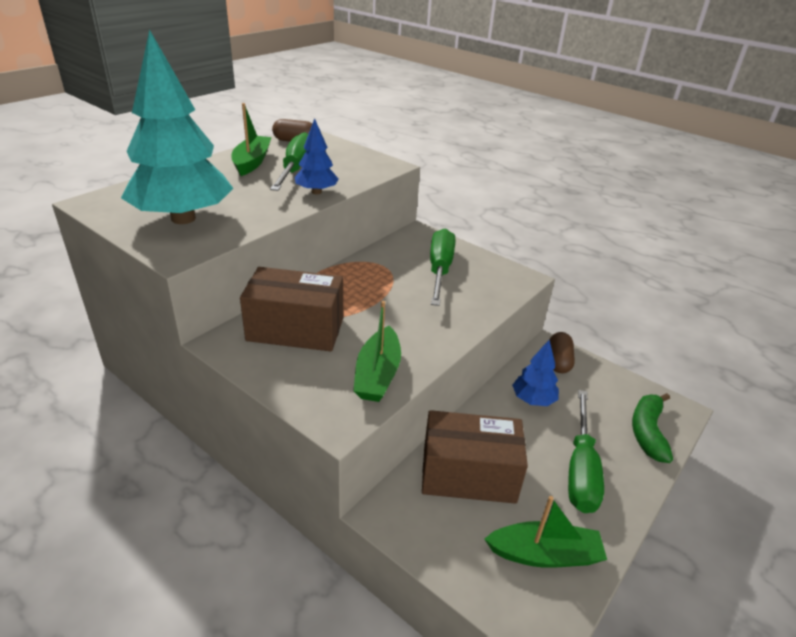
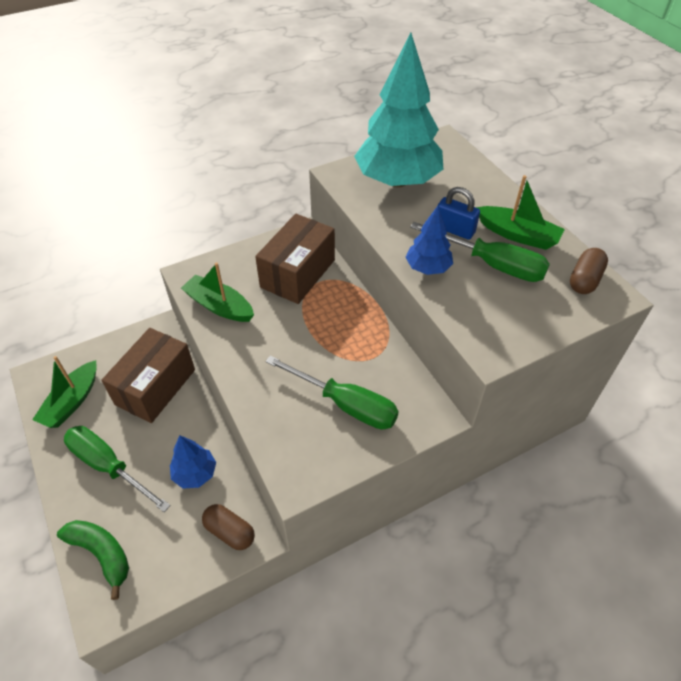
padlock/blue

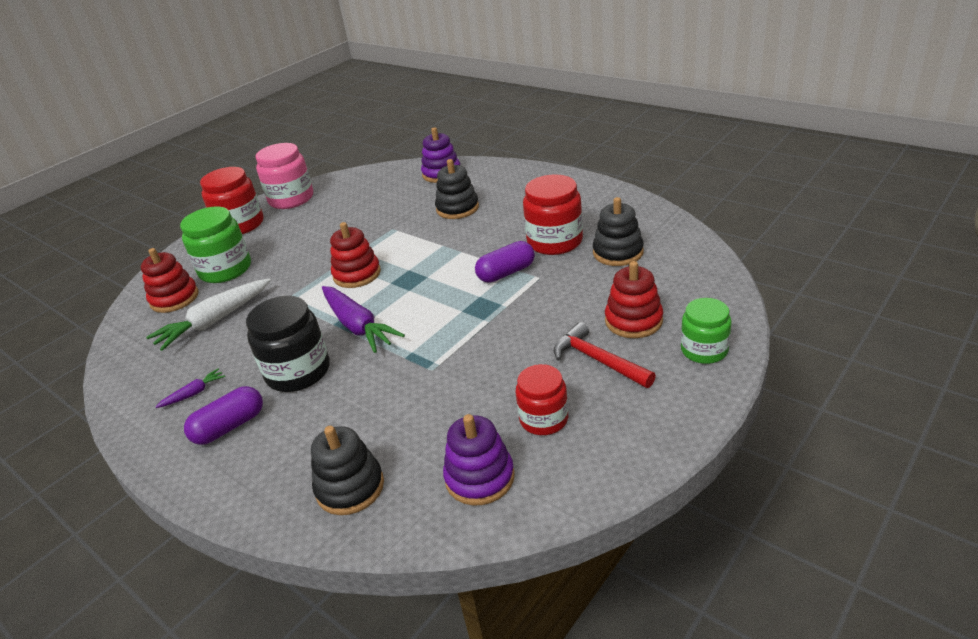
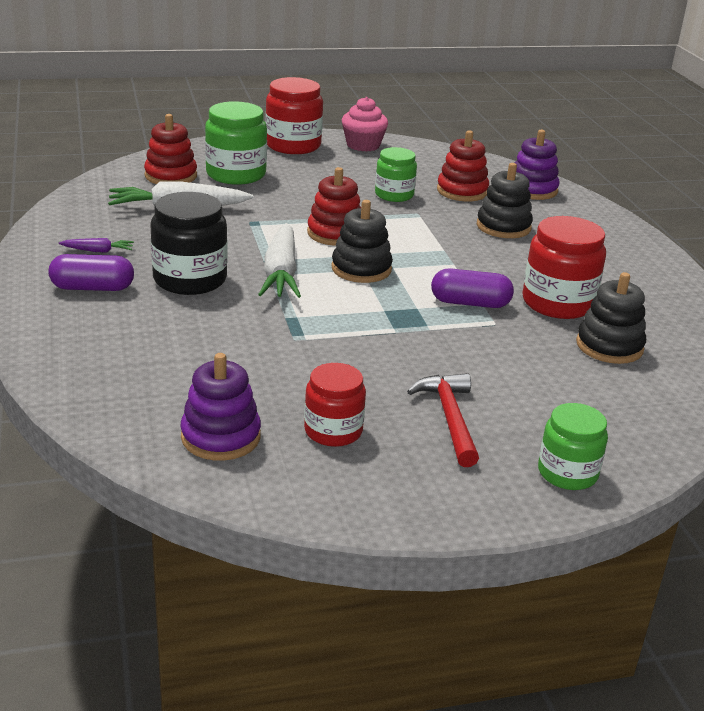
cupcake/pink
stacking toy/black (1st from left)
carrot/white (2nd from left)
stacking toy/red (3rd from left)
jar/green (2nd from left)

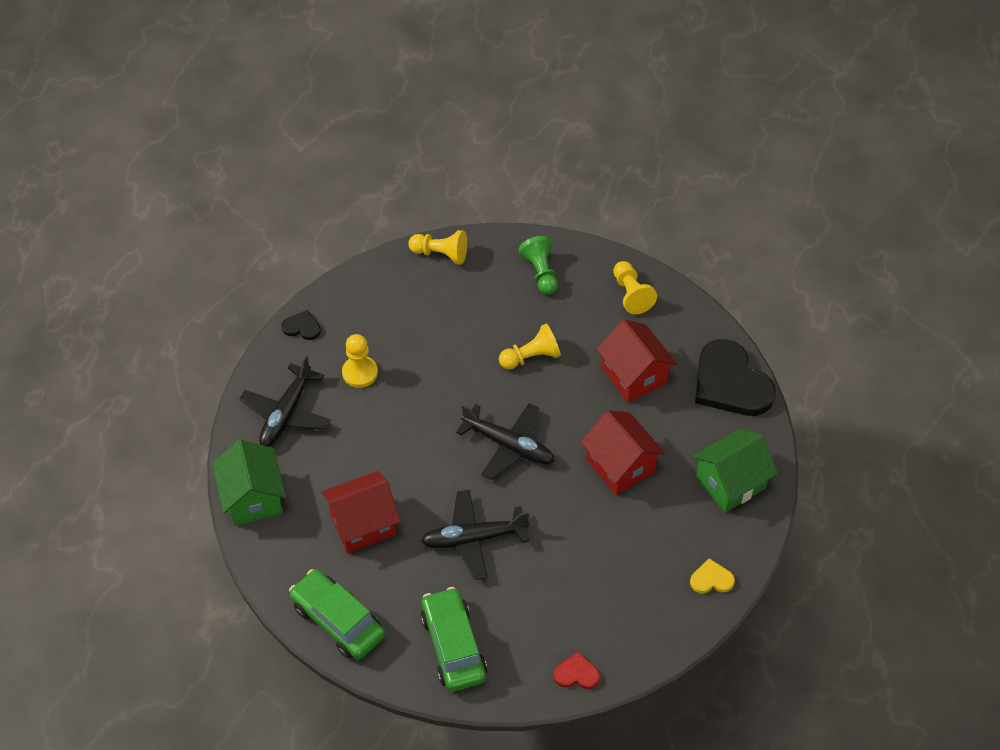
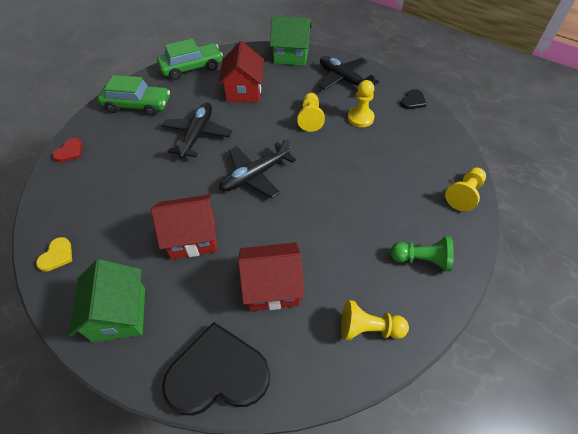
pawn/yellow (1st from left)

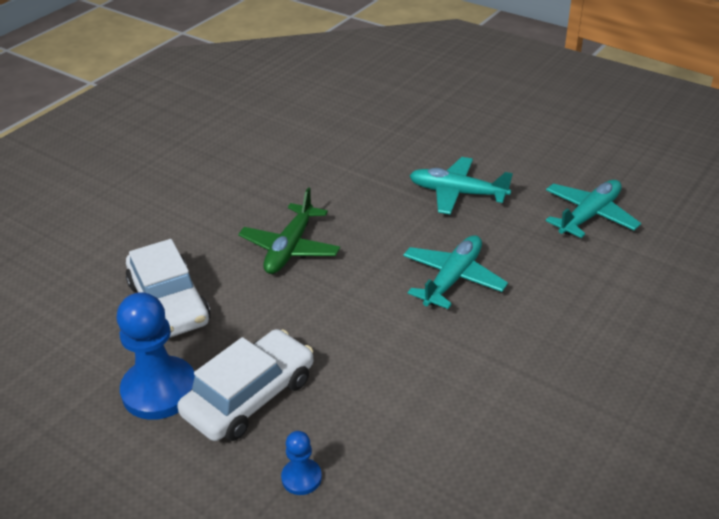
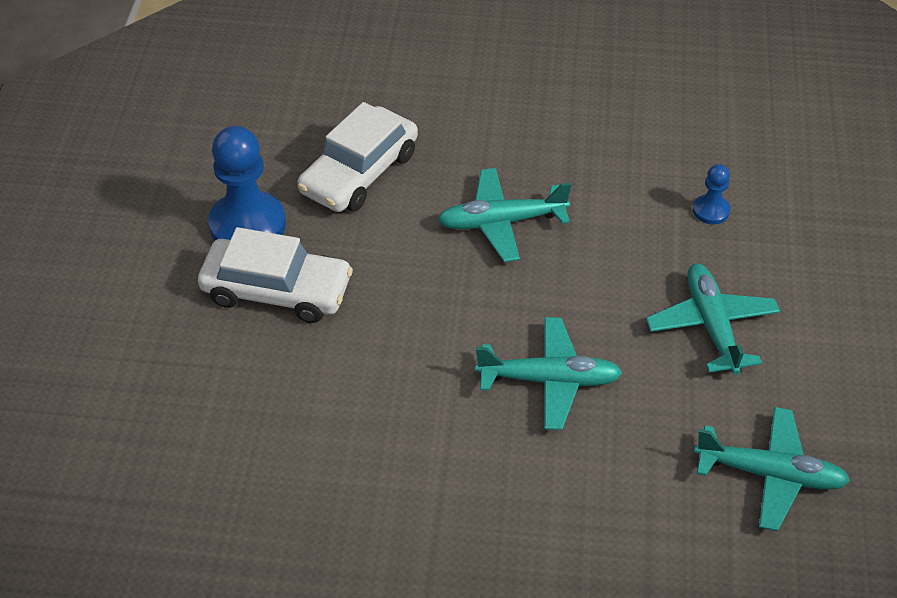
plane/turquoise (1st from left)
pawn/blue (2nd from left)

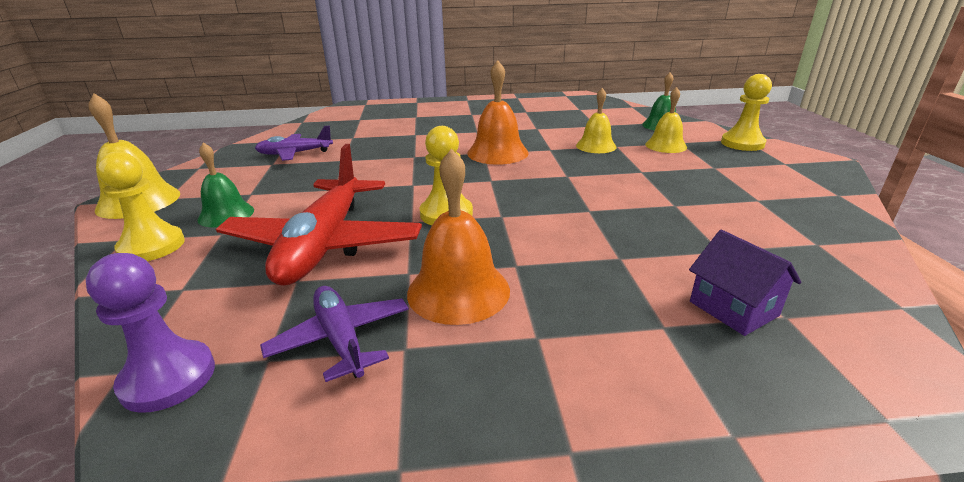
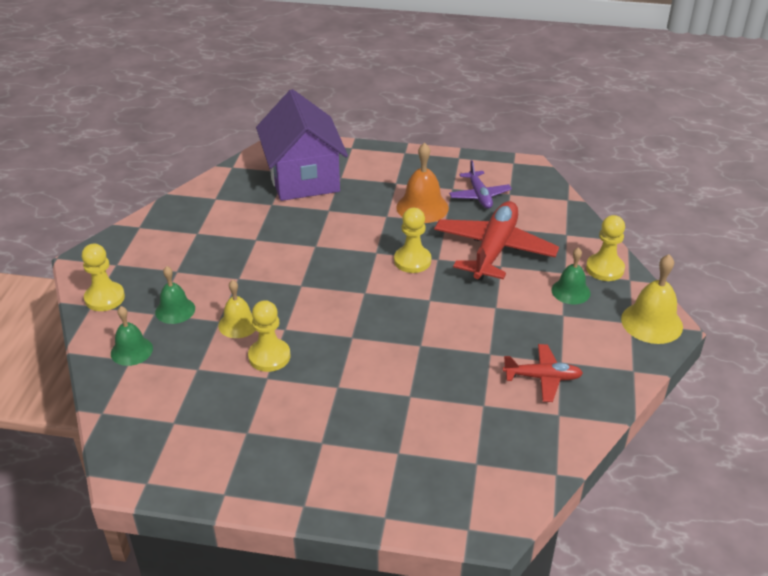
pawn/purple
plane/red (2nd from left)
bell/orange (2nd from left in the first image)
bell/green (2nd from left)
house/purple
pawn/yellow (2nd from left)

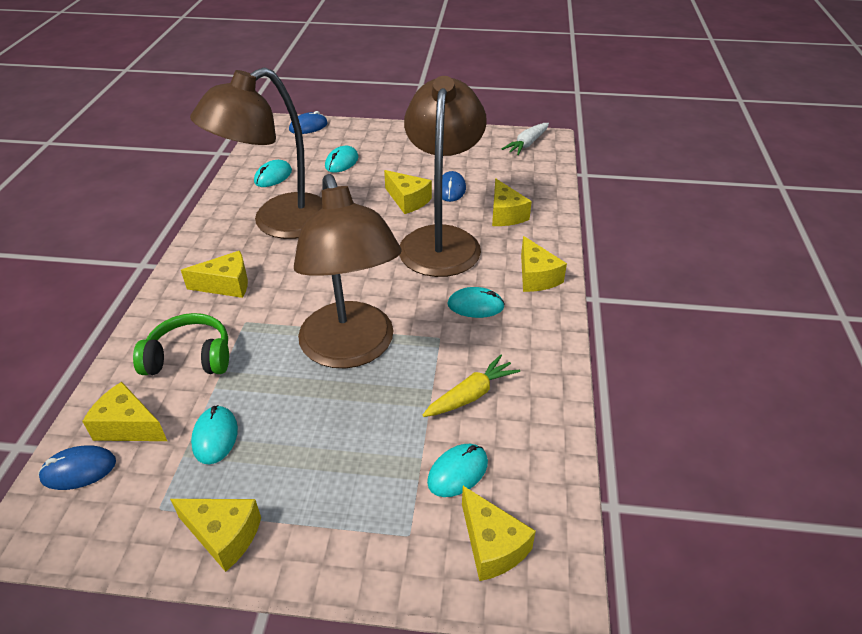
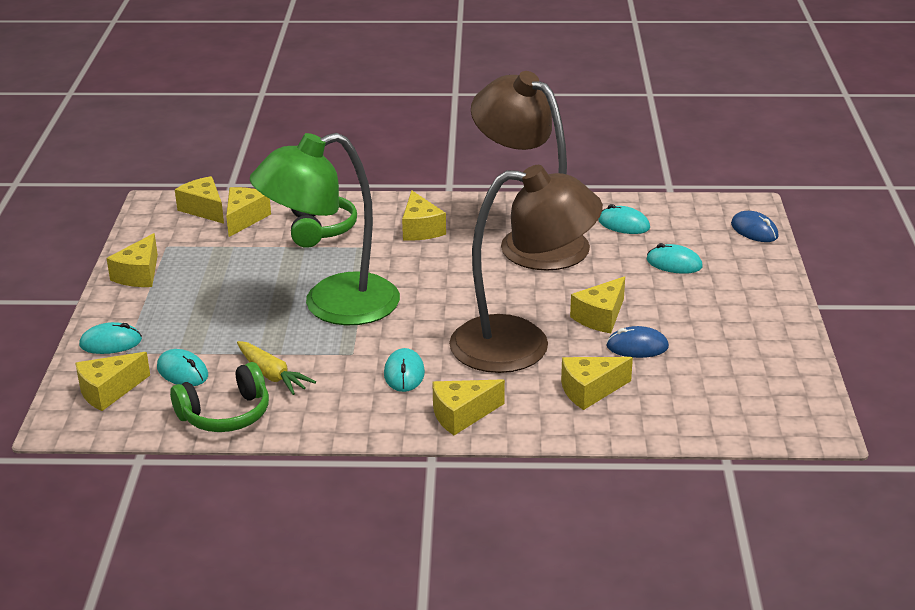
cheese/yellow (3rd from left)
mouse/turquoise (1st from left)
lamp/green
carrot/white
headphones/green (1st from left)

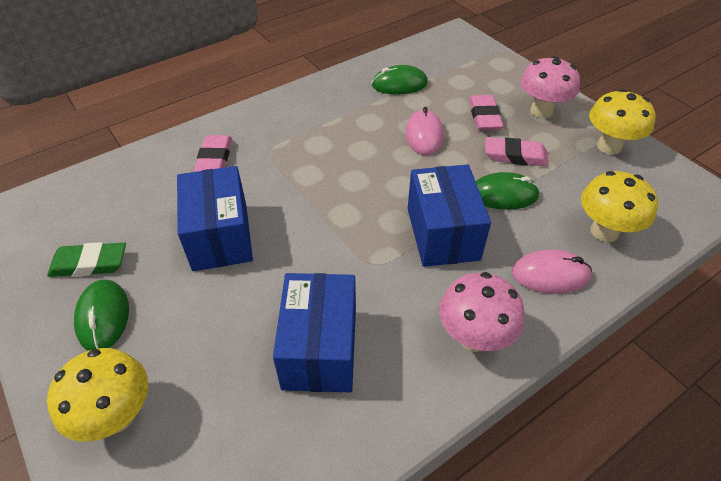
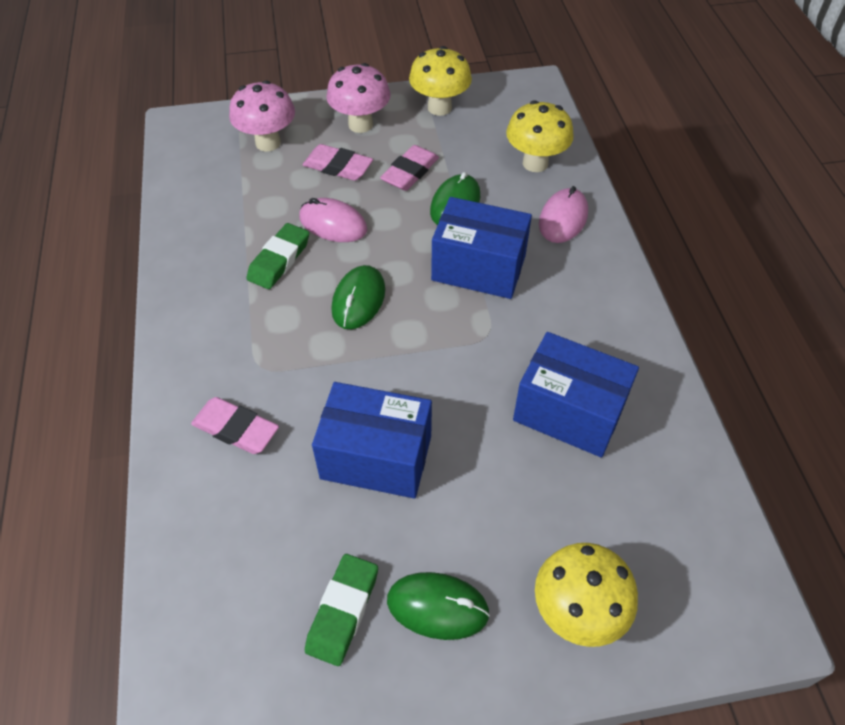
mouse/green (1st from left)
mushroom/pink (1st from left)
eraser/green (1st from left)

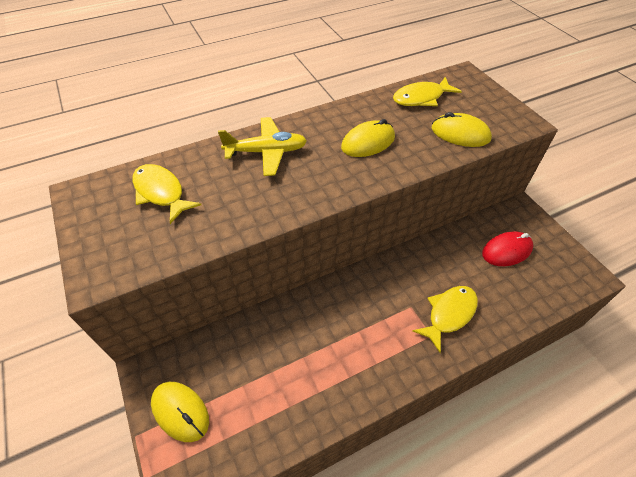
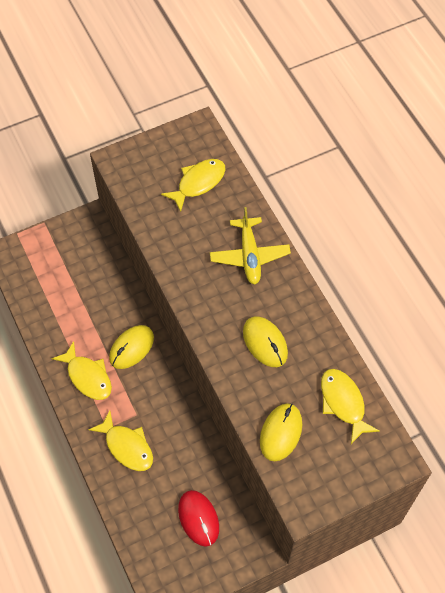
mouse/yellow (1st from left)
fish/yellow (1st from left)

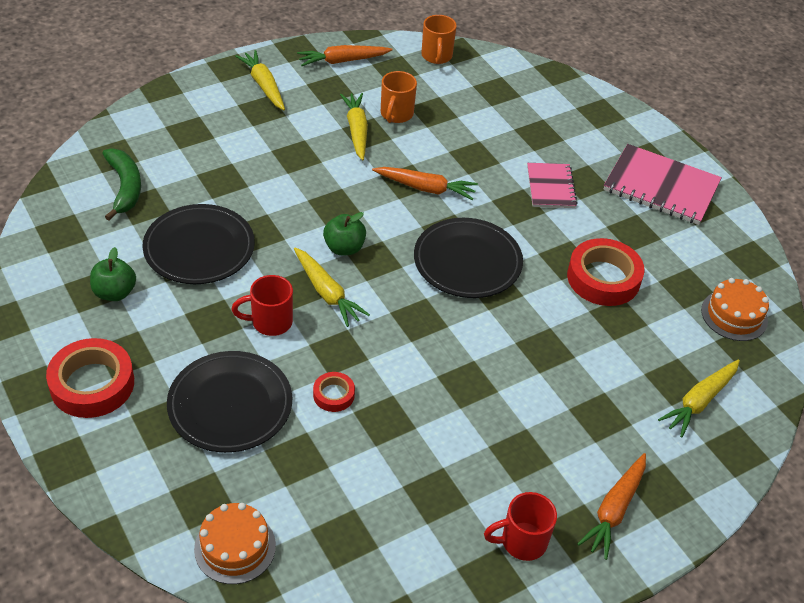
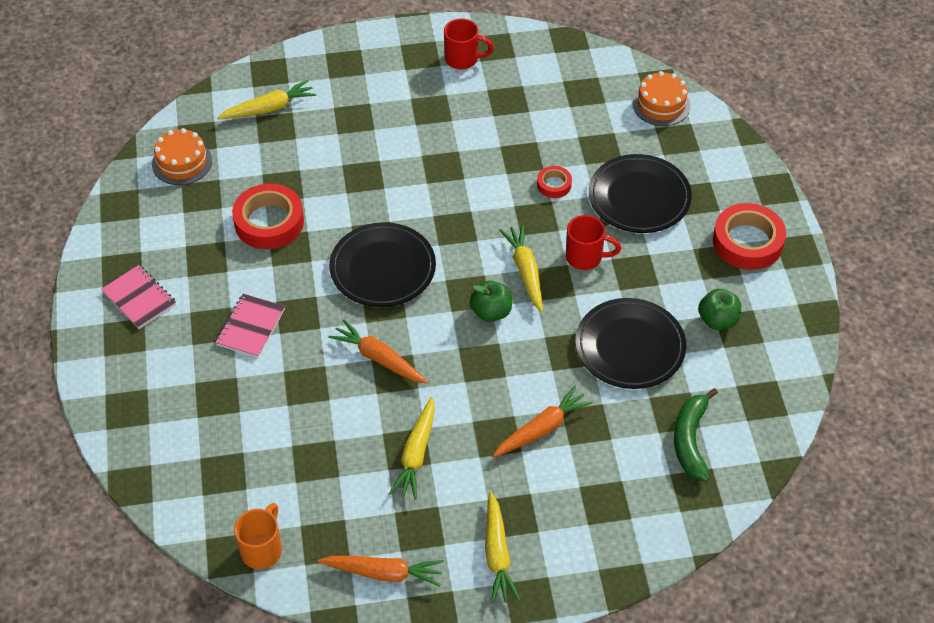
mug/orange (1st from left in the first image)
carrot/orange (3rd from left)
notebook/pink (1st from left)

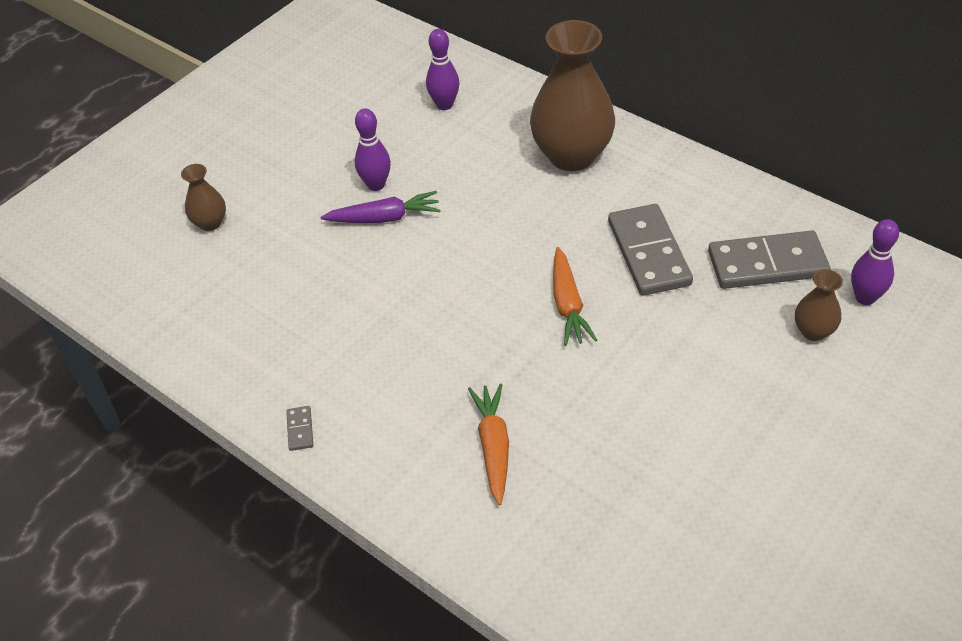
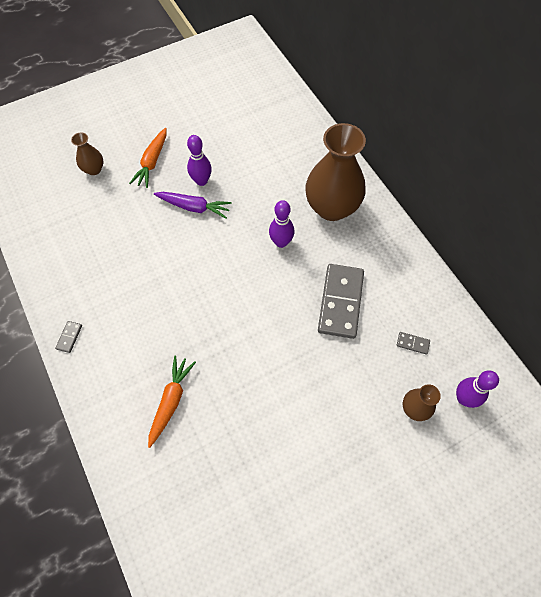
bowling pin/purple (2nd from left)
carrot/orange (1st from left)
domino/grey (3rd from left)

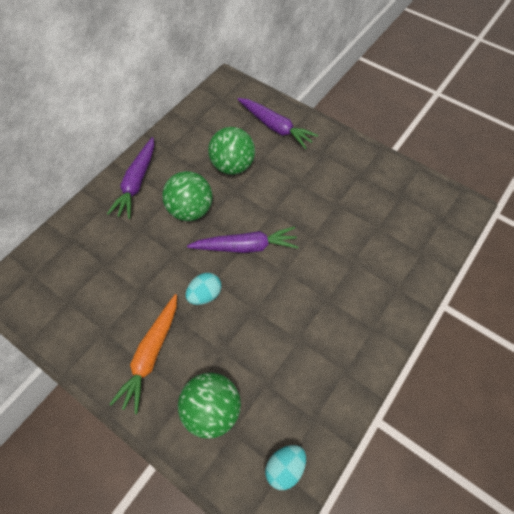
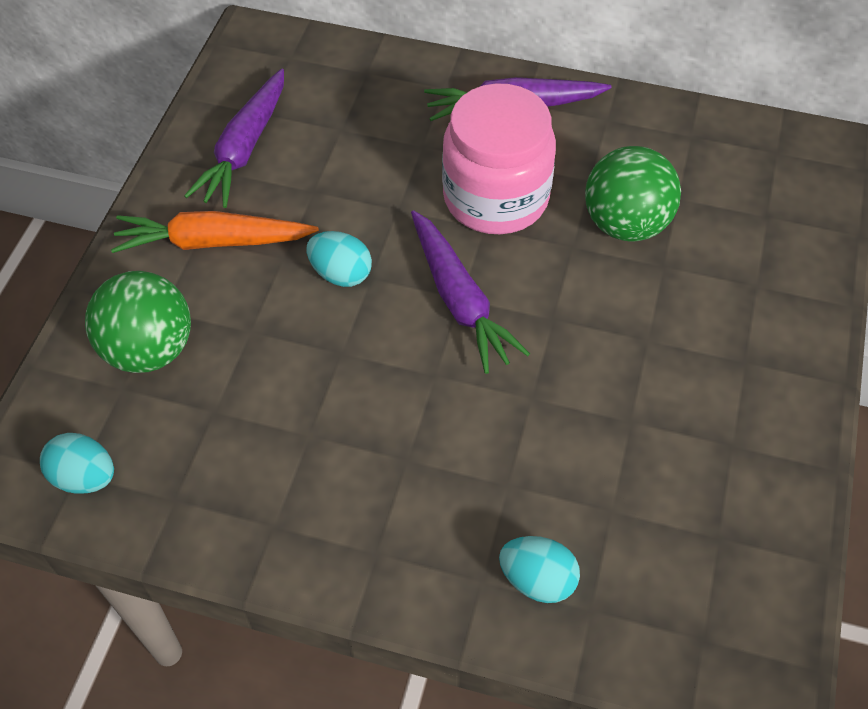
jar/pink
carrot/purple (1st from left)
egg/turquoise (3rd from left)

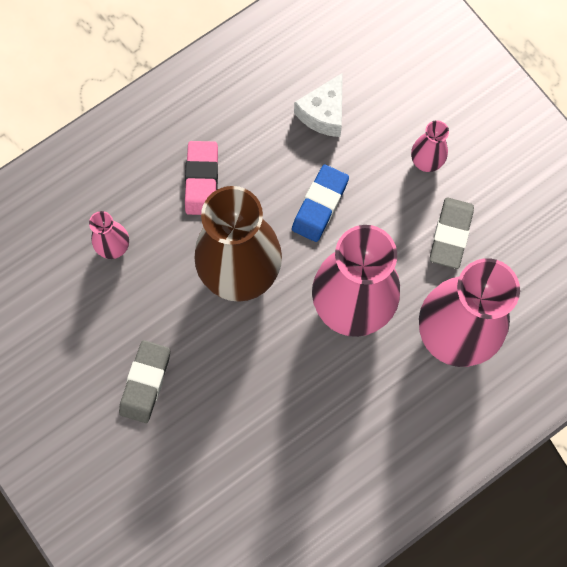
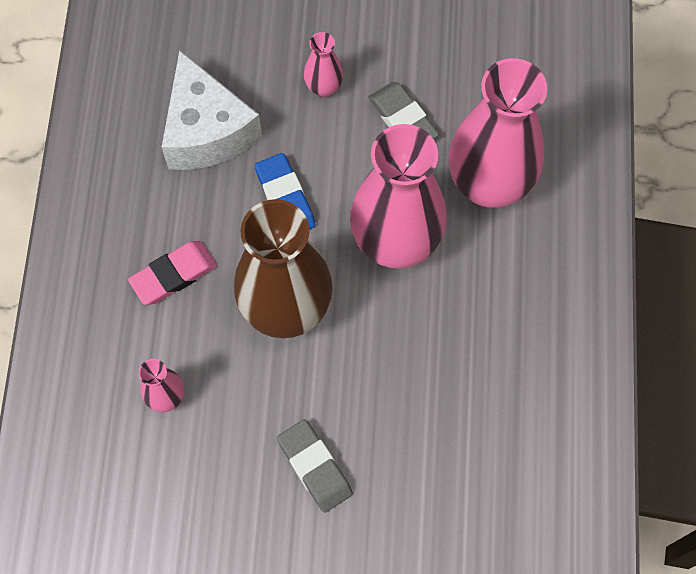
eraser/pink
cheese/white

